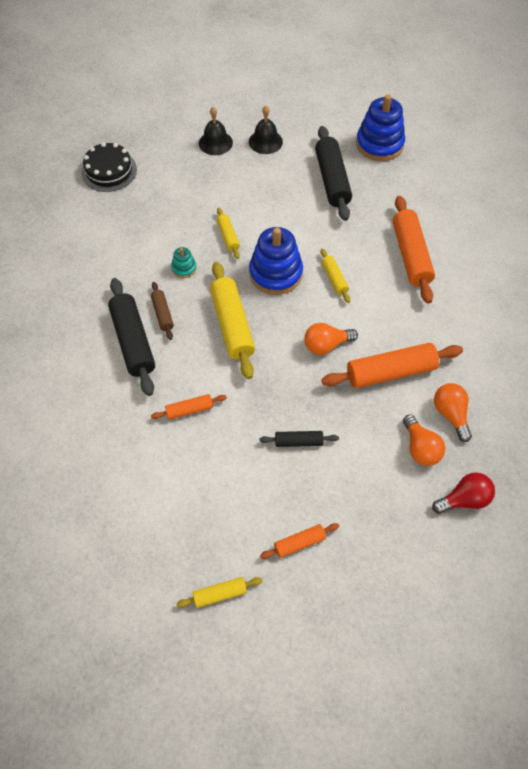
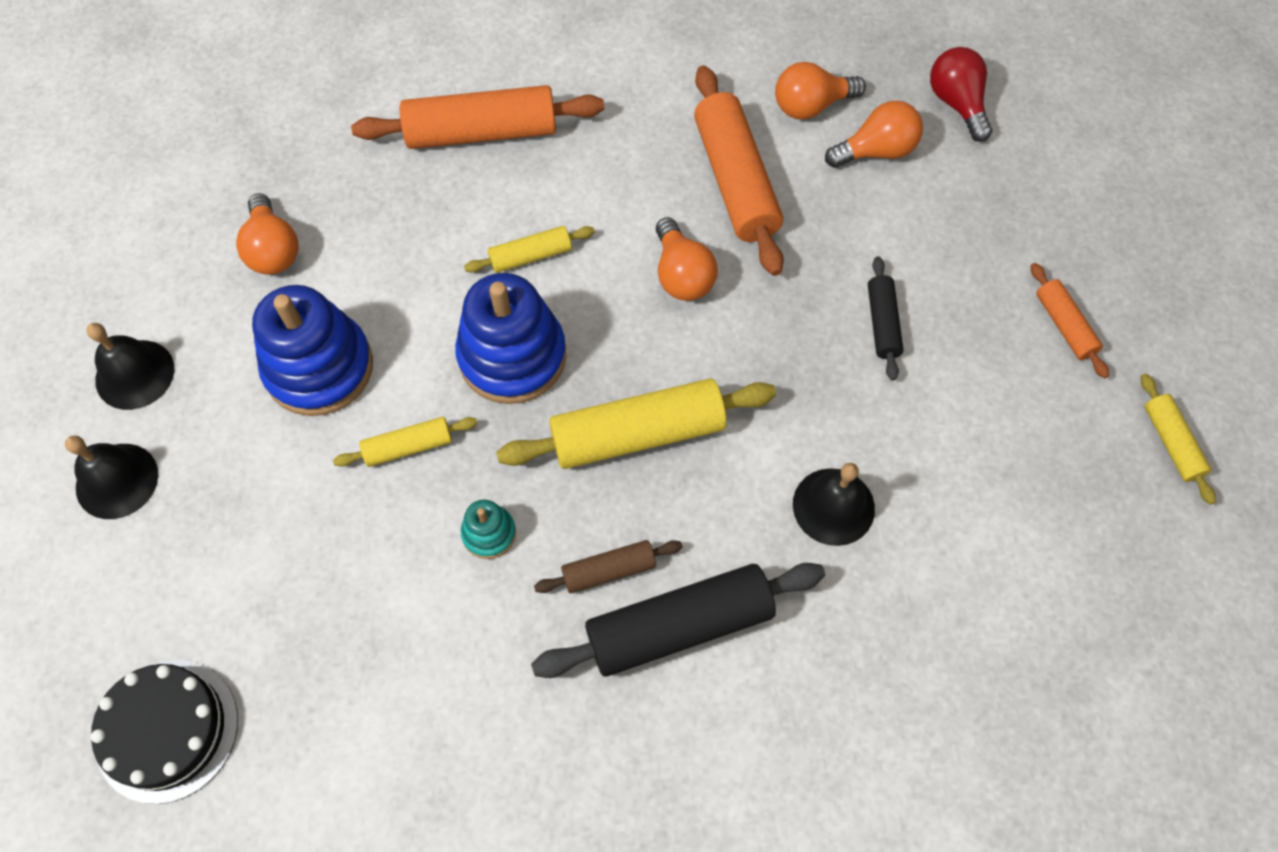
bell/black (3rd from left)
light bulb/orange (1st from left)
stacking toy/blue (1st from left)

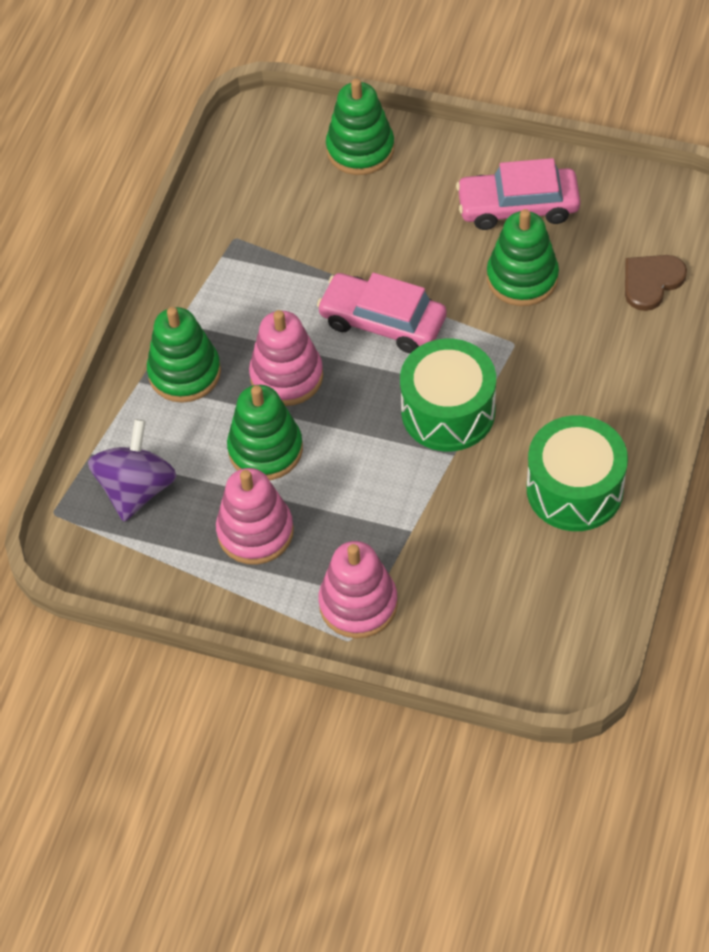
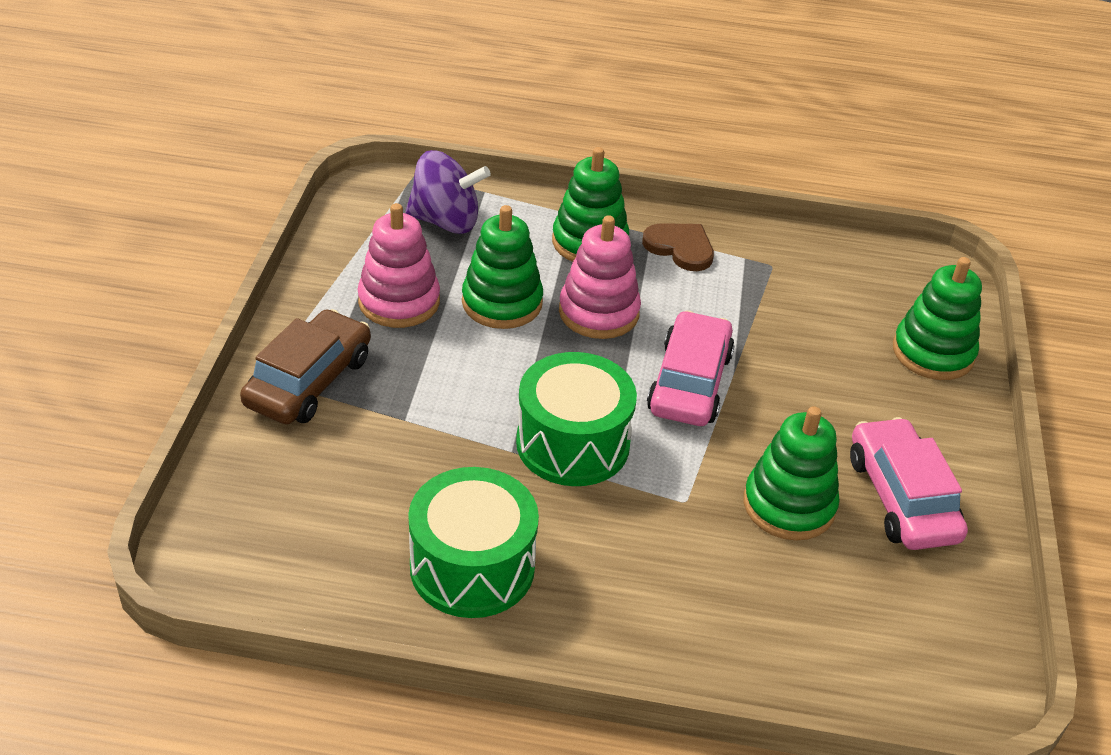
car/brown
heart/brown

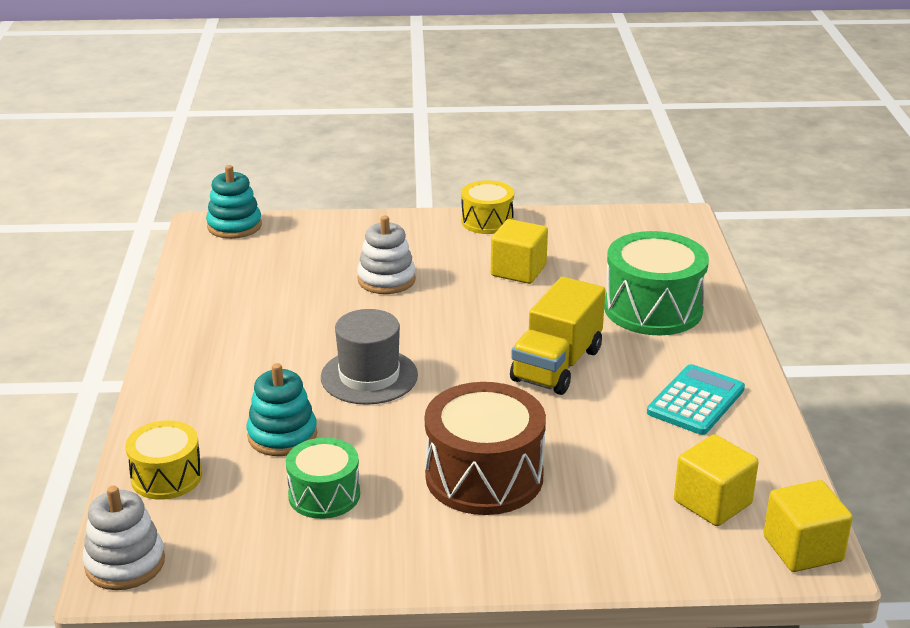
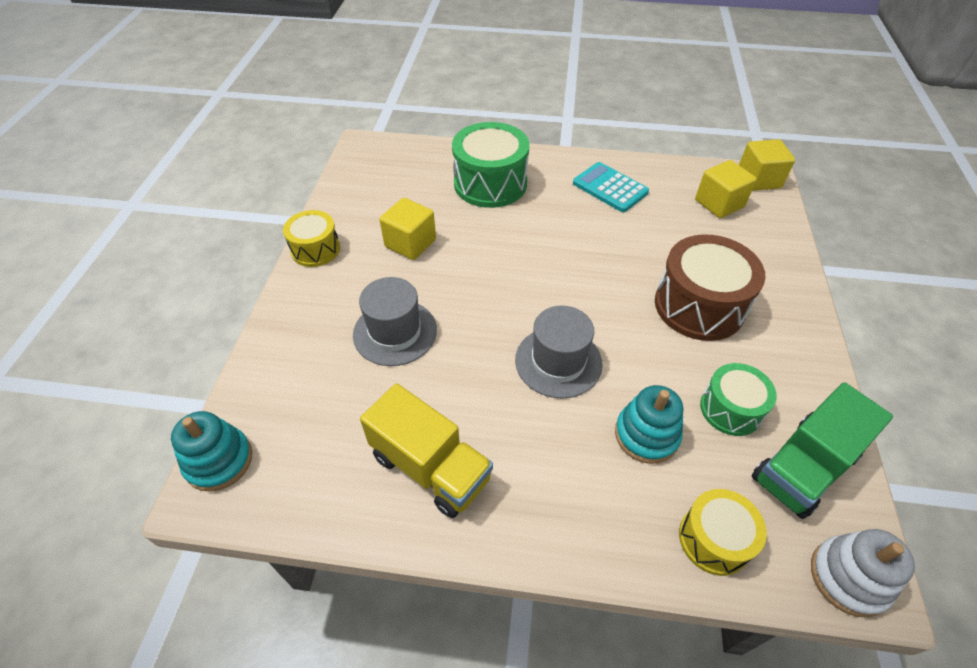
hat/grey (1st from left)
truck/yellow
truck/green

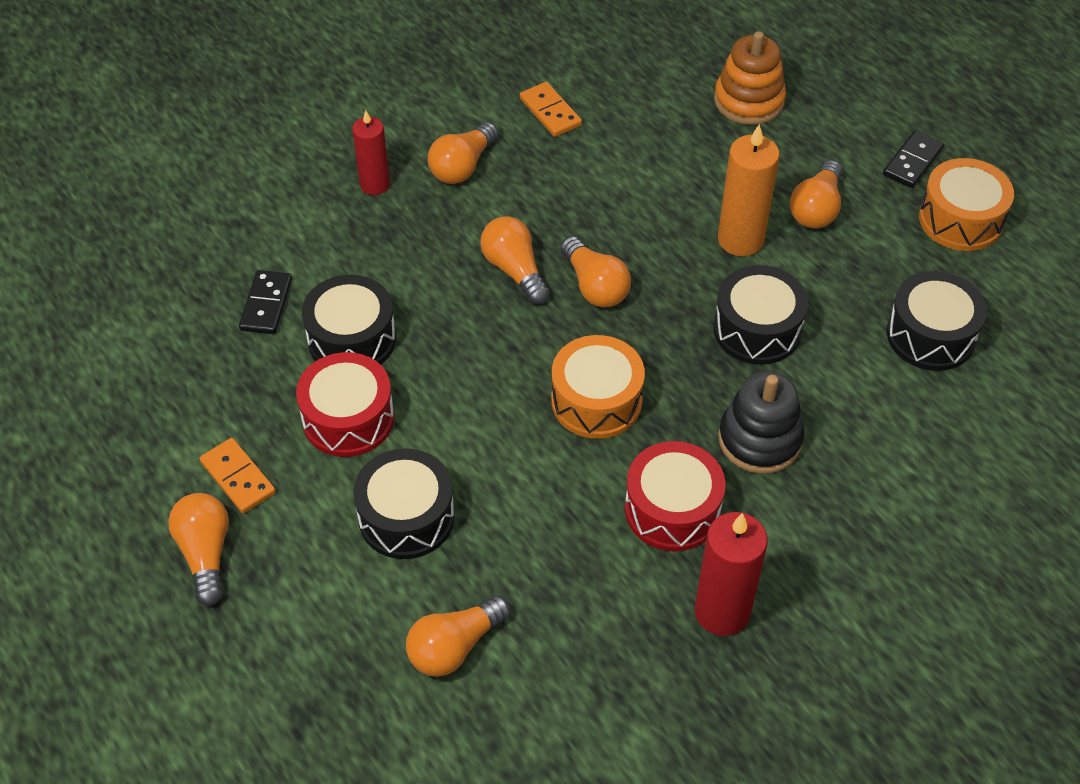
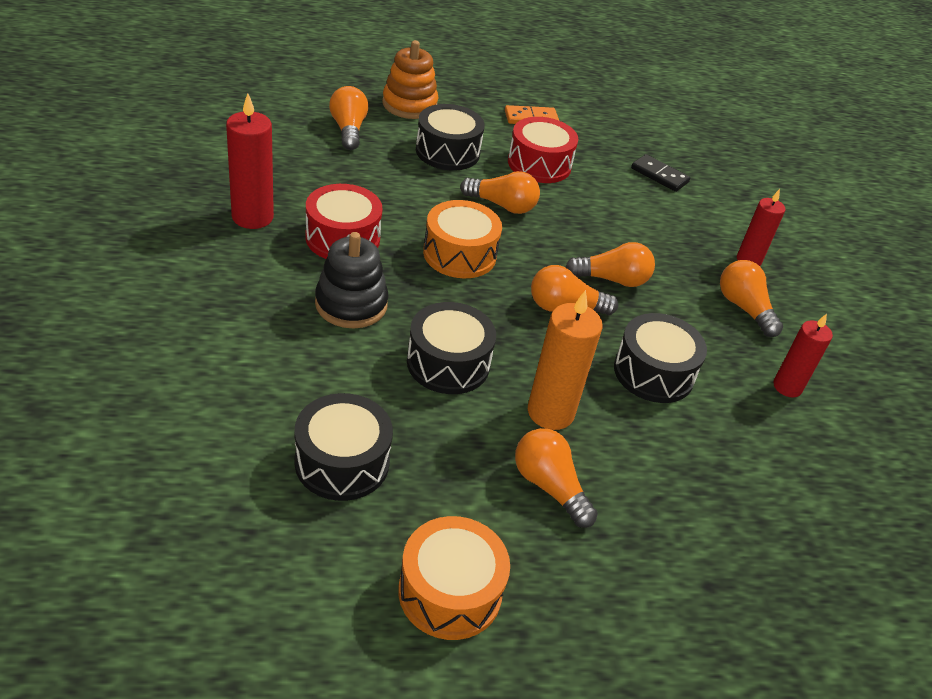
light bulb/orange (2nd from left)
drum/black (4th from left)
candle/red (3rd from left)
stacking toy/orange
domino/black (2nd from left in the first image)

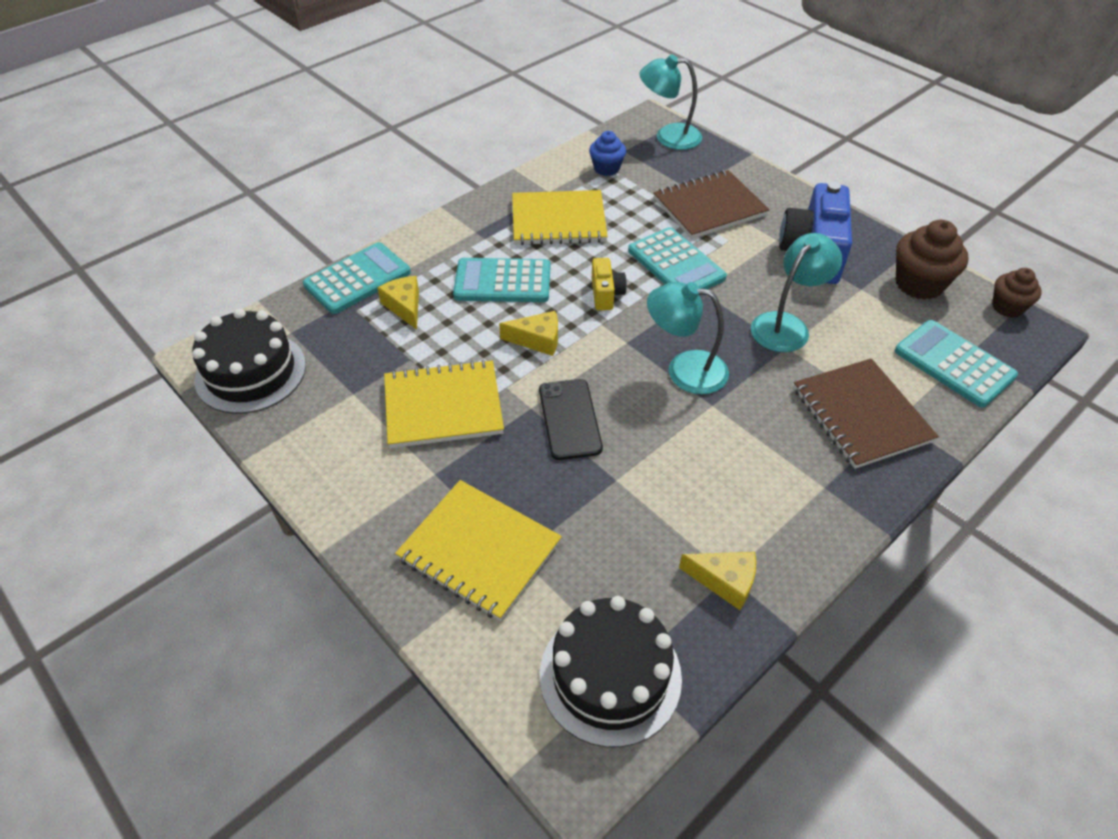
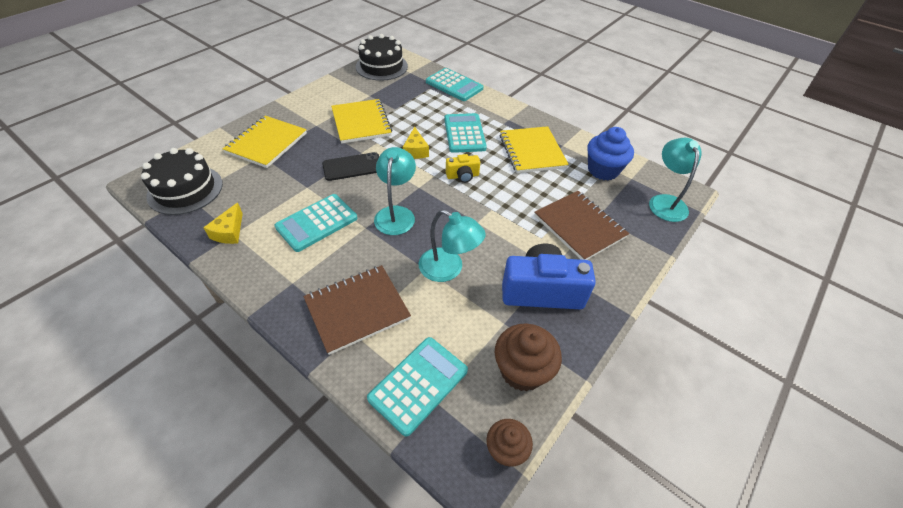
cheese/yellow (1st from left in the first image)
cupcake/blue
calculator/turquoise (1st from left)

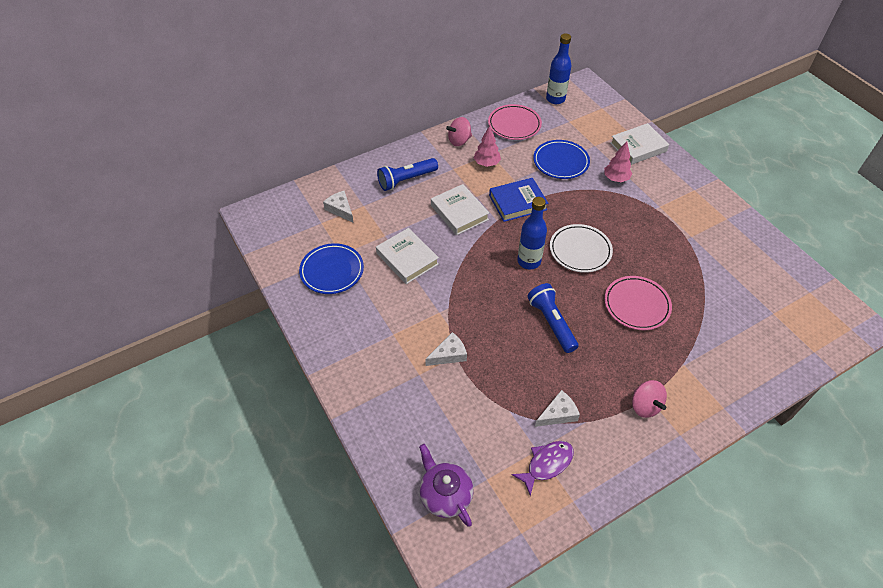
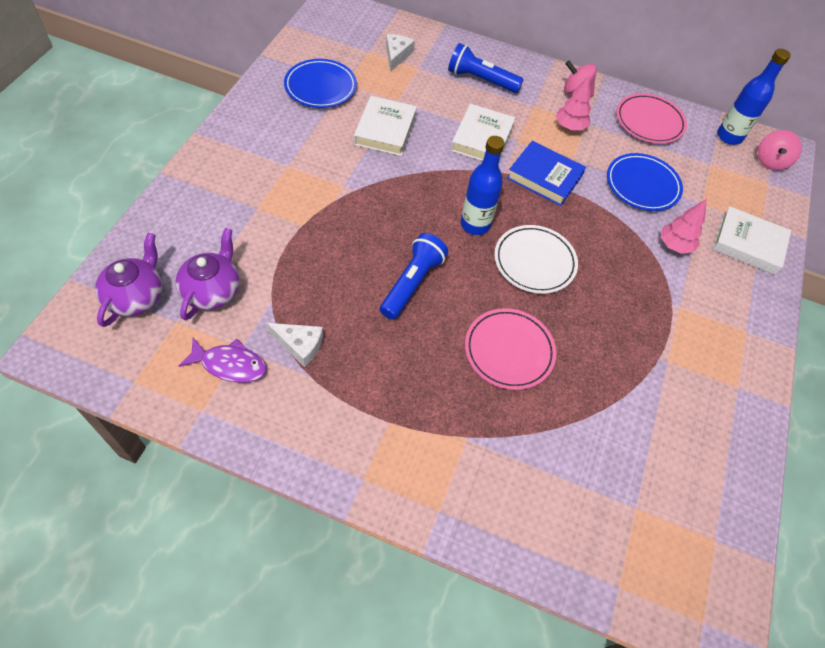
cheese/white (2nd from left in the first image)
spinning top/pink (2nd from left)
teapot/purple (2nd from left)

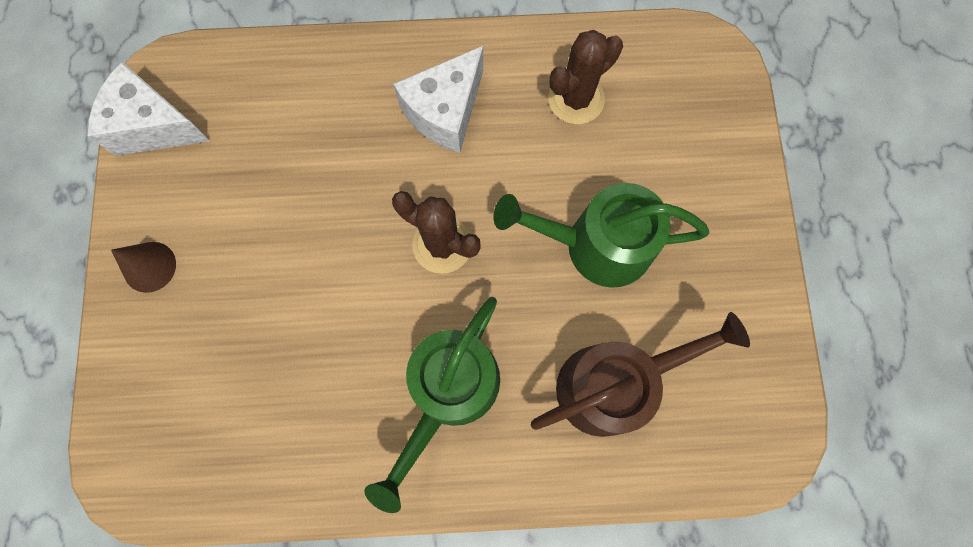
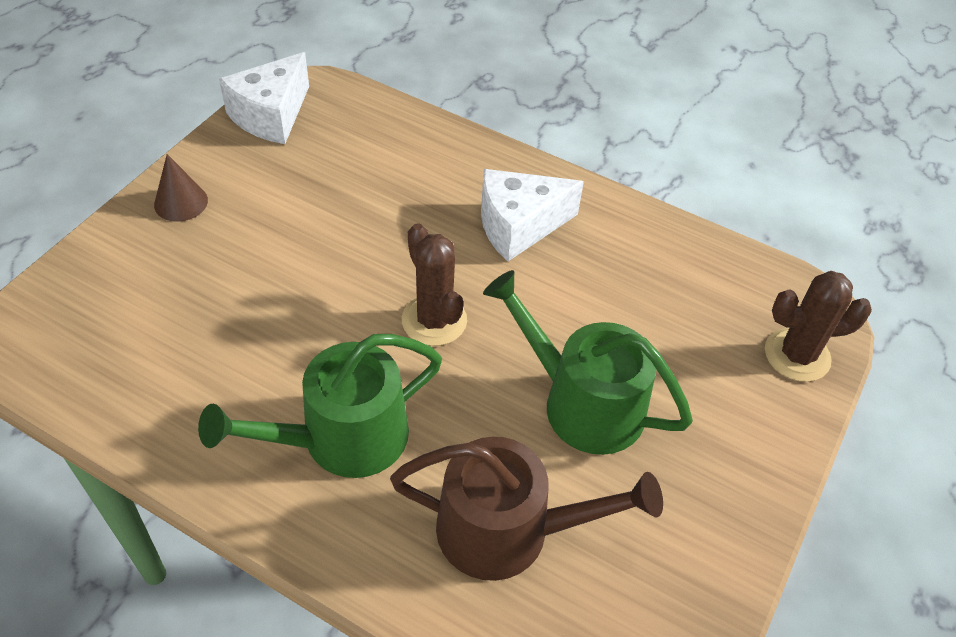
cheese/white (1st from left)
cactus/brown (2nd from left)

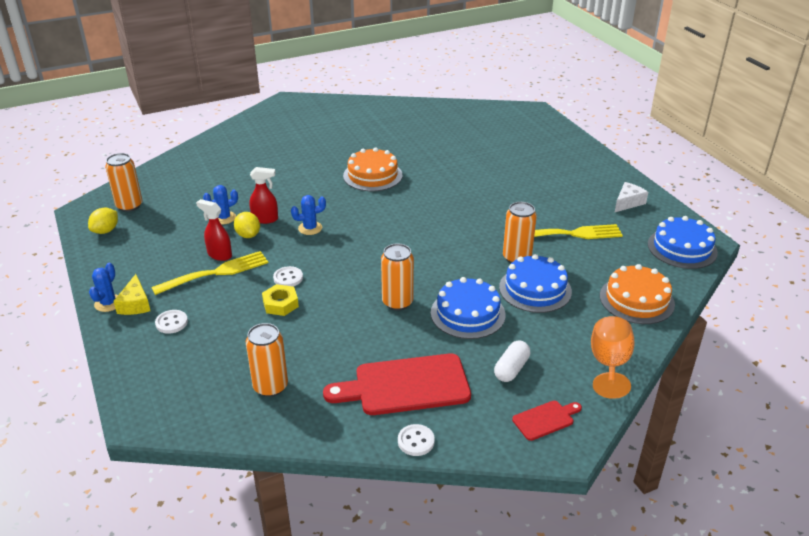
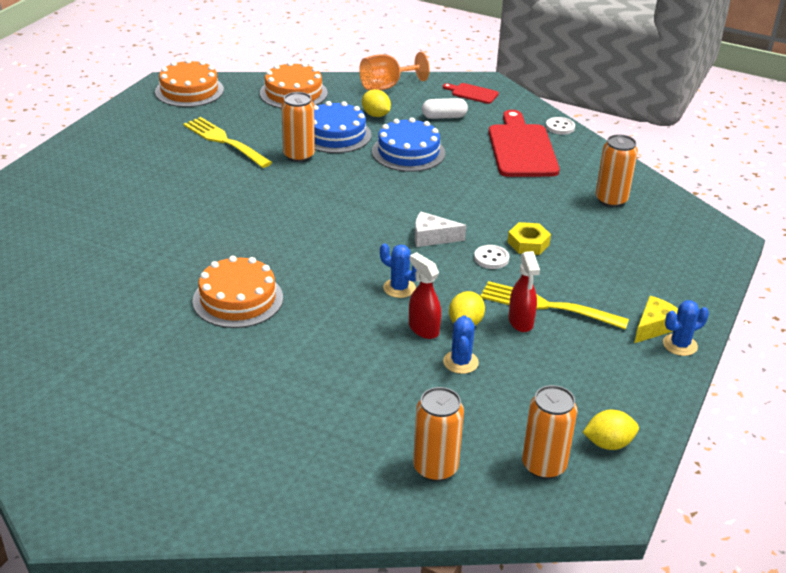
button/white (1st from left in the first image)
cactus/blue (2nd from left)
cutting board/red (2nd from left)
can/orange (2nd from left)
cheese/white
cake/orange (1st from left)
lemon/yellow (1st from left)

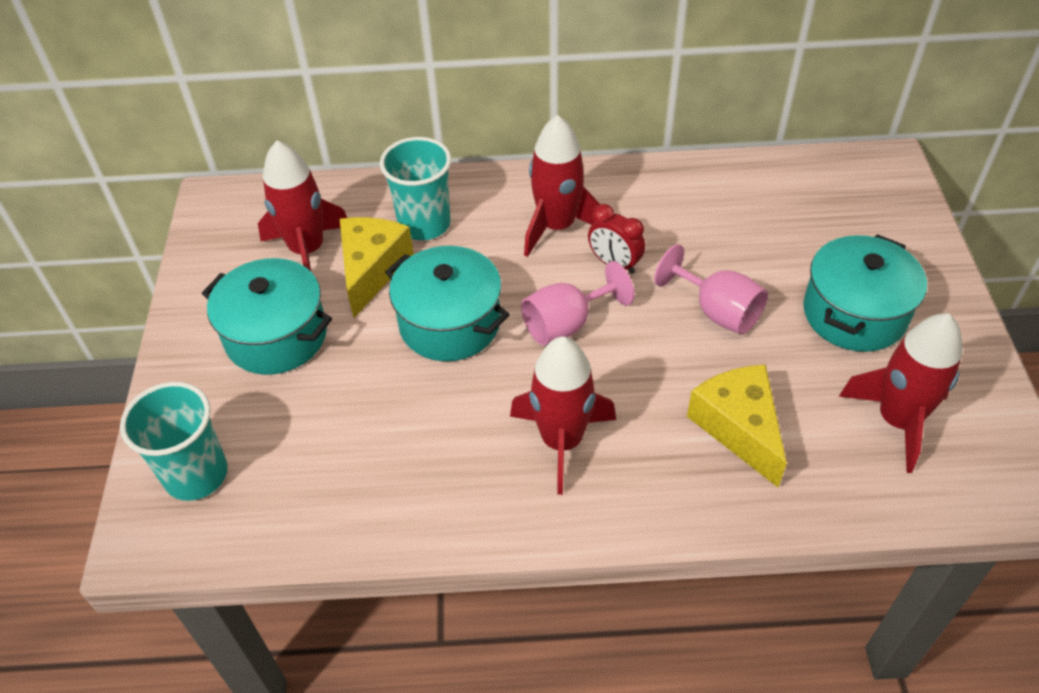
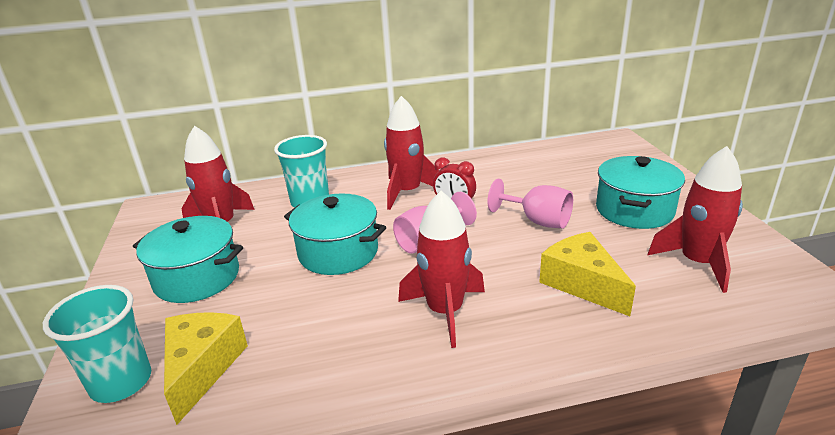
cheese/yellow (1st from left)

